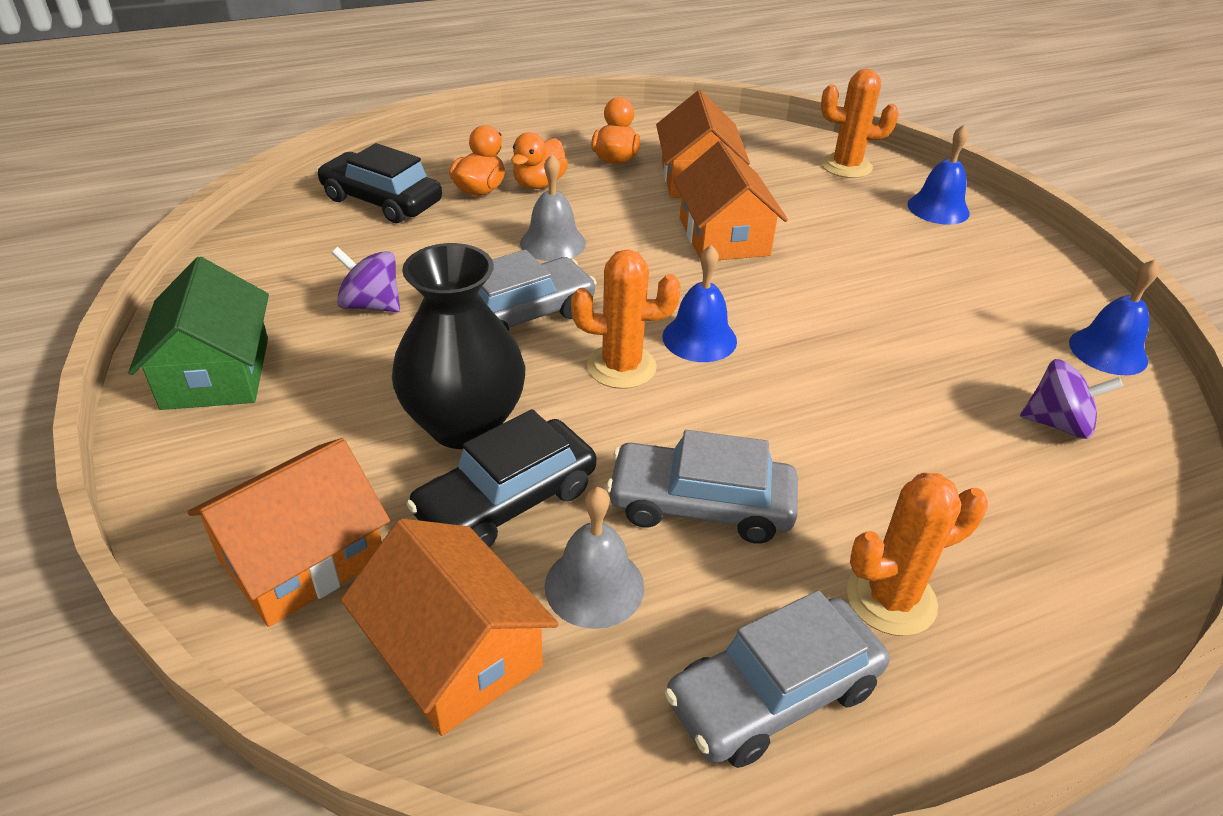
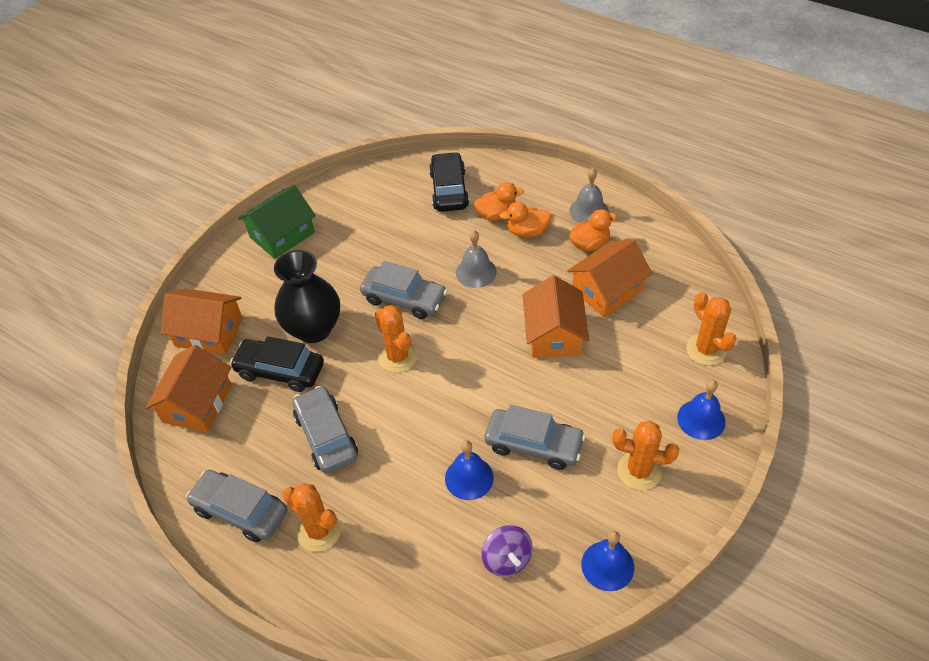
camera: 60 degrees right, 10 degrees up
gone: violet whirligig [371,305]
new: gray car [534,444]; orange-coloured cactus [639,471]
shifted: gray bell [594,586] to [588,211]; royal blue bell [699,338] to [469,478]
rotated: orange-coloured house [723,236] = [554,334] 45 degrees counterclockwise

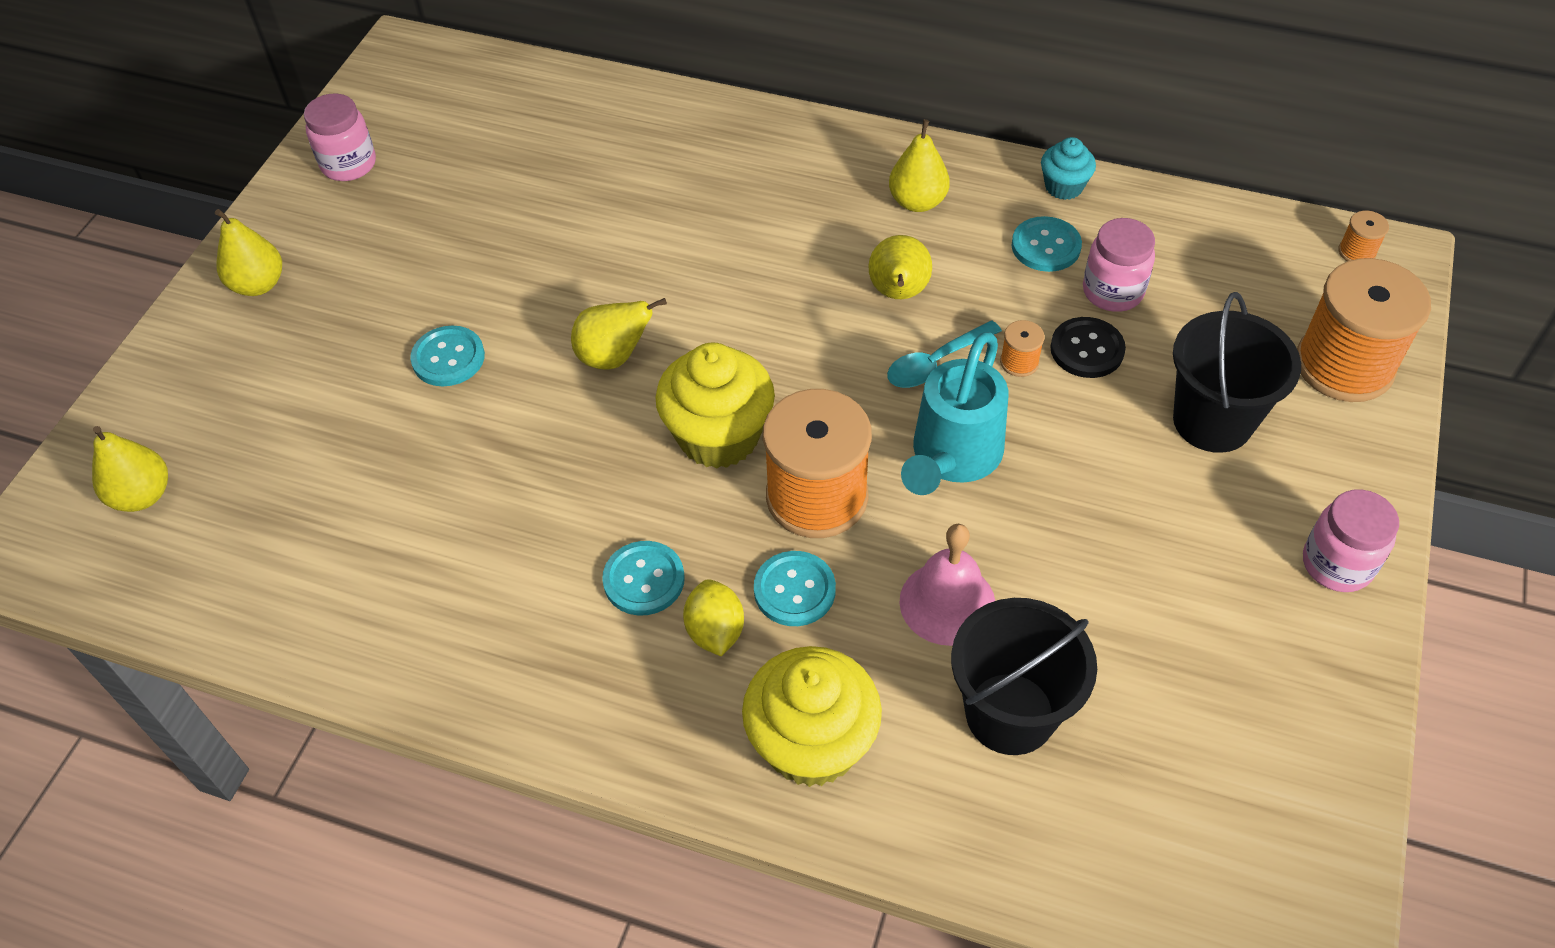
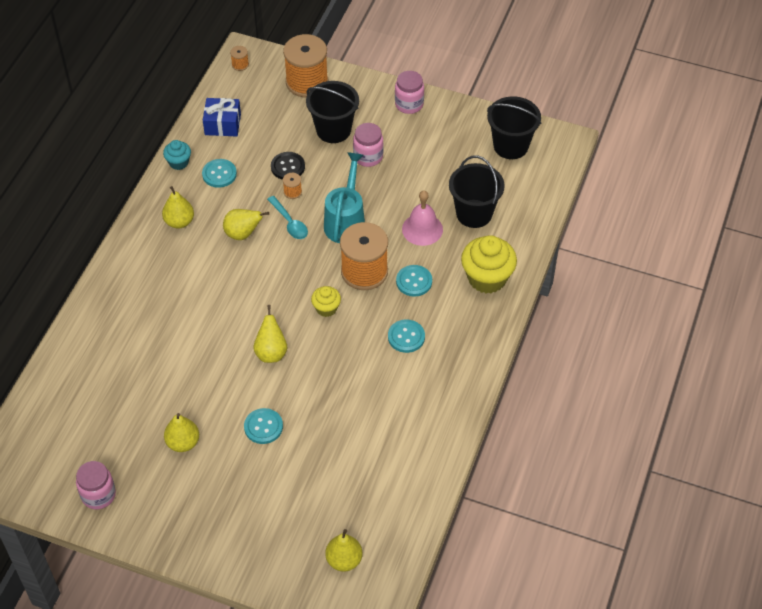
camera: 90 degrees left, 0 degrees up
gone: yellow citrus fruit [715,631]
new: royal blue wrapped gift [222,124]; black pail [511,146]
shifted: yellow pear [258,284] to [183,443]; rose-pink jam jar [1112,291] to [368,157]
rotated: turquoise watering pot [952,457] = [346,221] 105 degrees counterclockwise
scaled: yellow muffin [718,436] = [326,308] x0.53

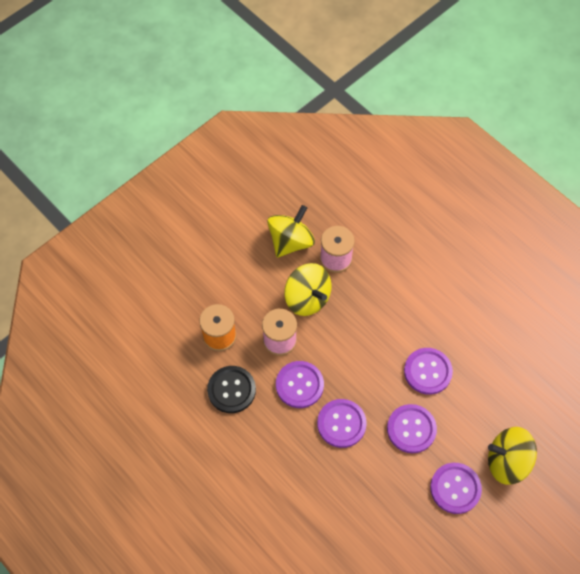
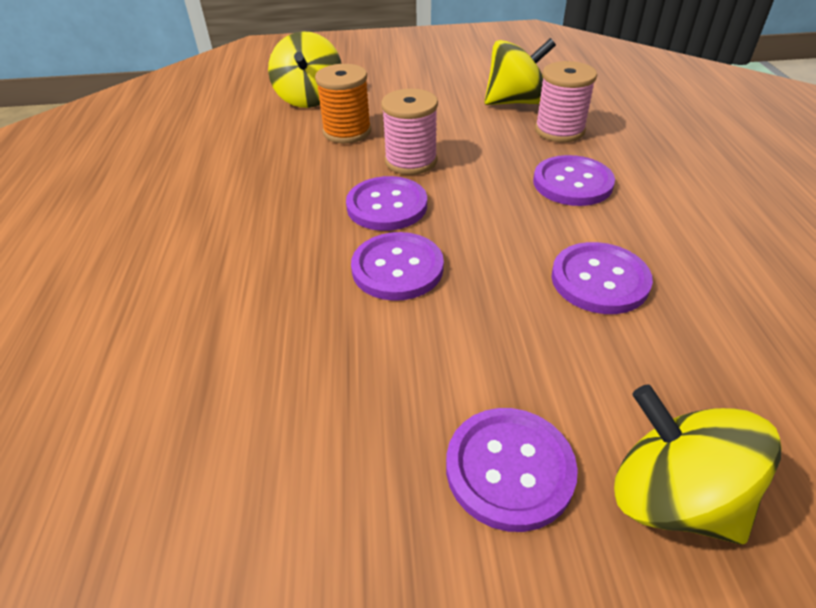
camera: 40 degrees right, 20 degrees down
gone: black shirt button [231,390]
shifted: yellow whirligig [307,298] to [309,98]; violet shirt button [411,429] to [572,183]

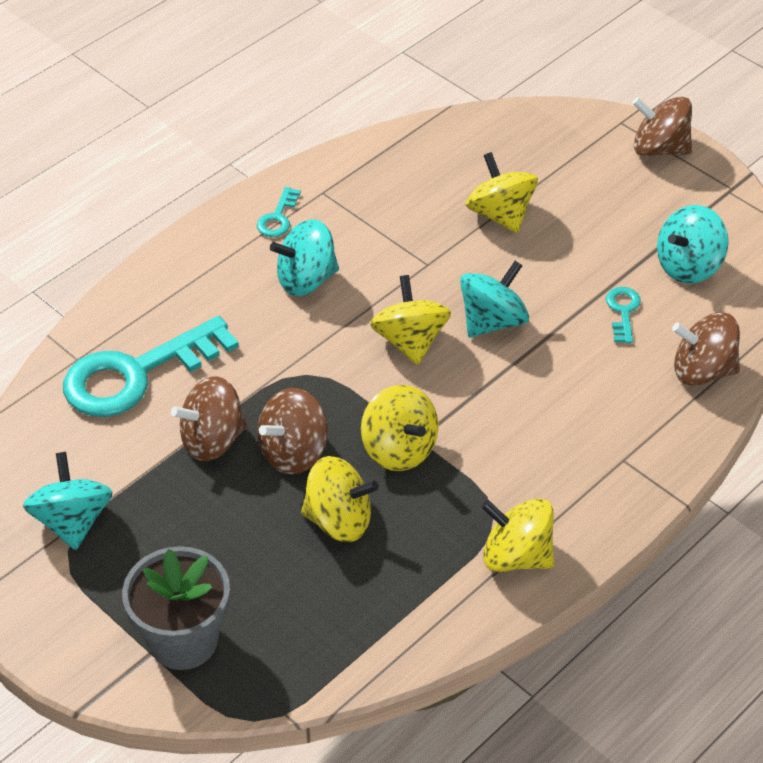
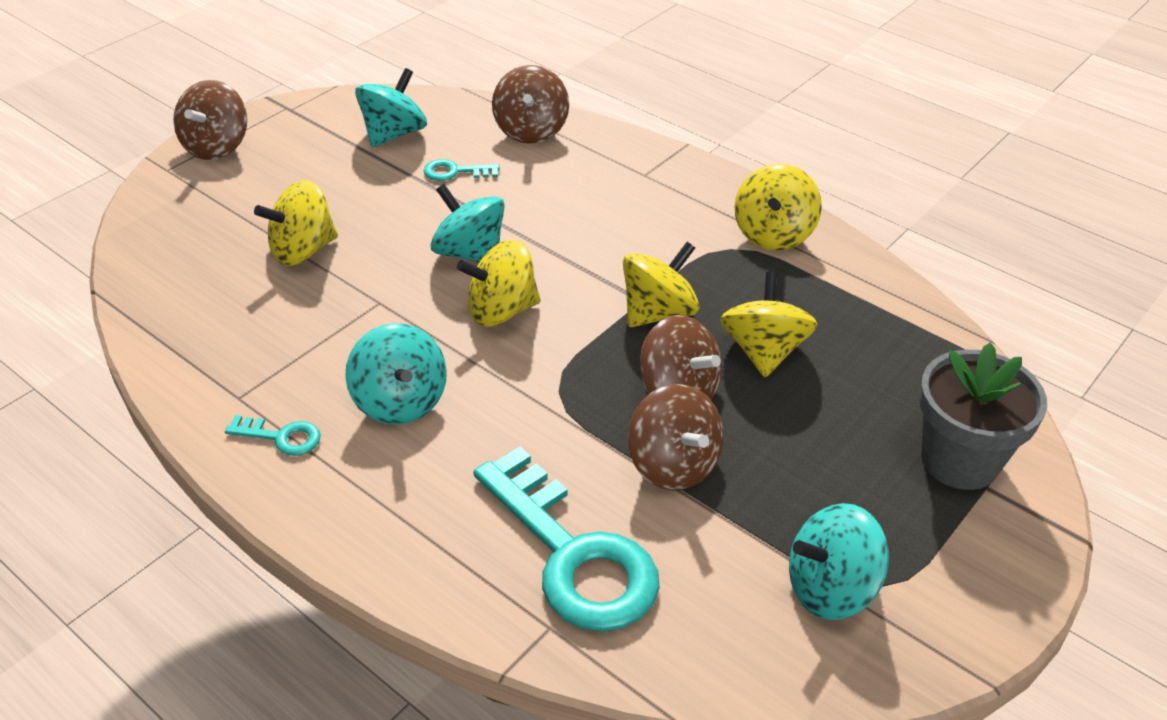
camera: 95 degrees left, 5 degrees down
rotated: turquoise whirligig [688,266] = [394,134] 105 degrees counterclockwise

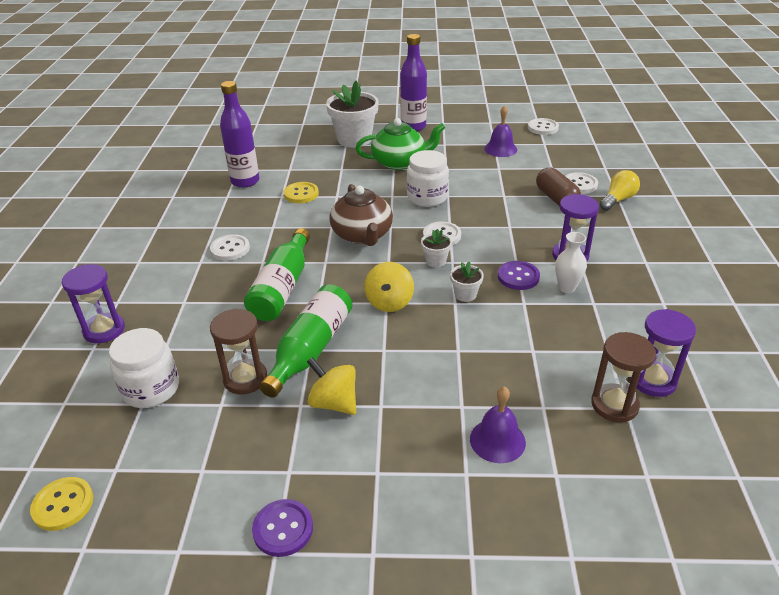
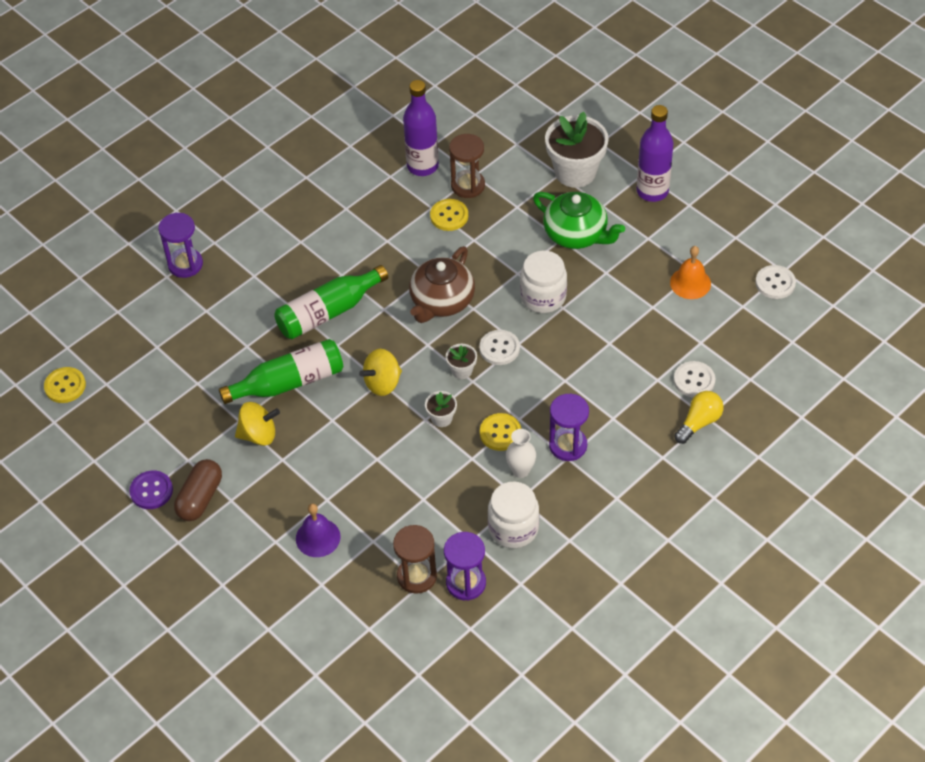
camera: 45 degrees right, 15 degrees up
gone: snow-white shirt button [230,249]
shifted: snow-white jam jar [151,389] to [513,528]; dark brown hourglass [245,378] to [468,185]; dark brown pill shape [556,198] to [200,498]
repainted: violet bell [500,149] to orange-coloured bell [690,283]; violet shirt button [518,277] to yellow shirt button [500,433]
rotated: yellow whirligig [334,403] = [259,435] 90 degrees clockwise; yellow light bulb [617,200] = [699,422] 45 degrees counterclockwise

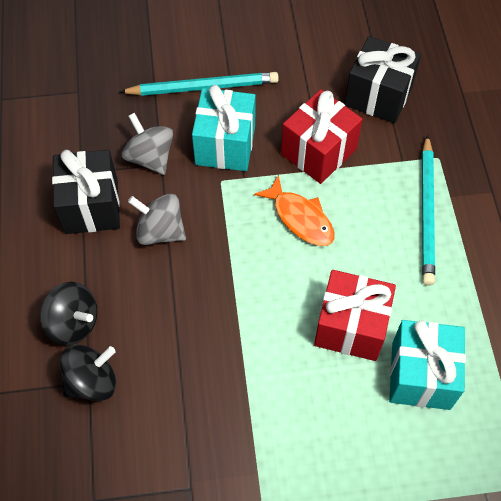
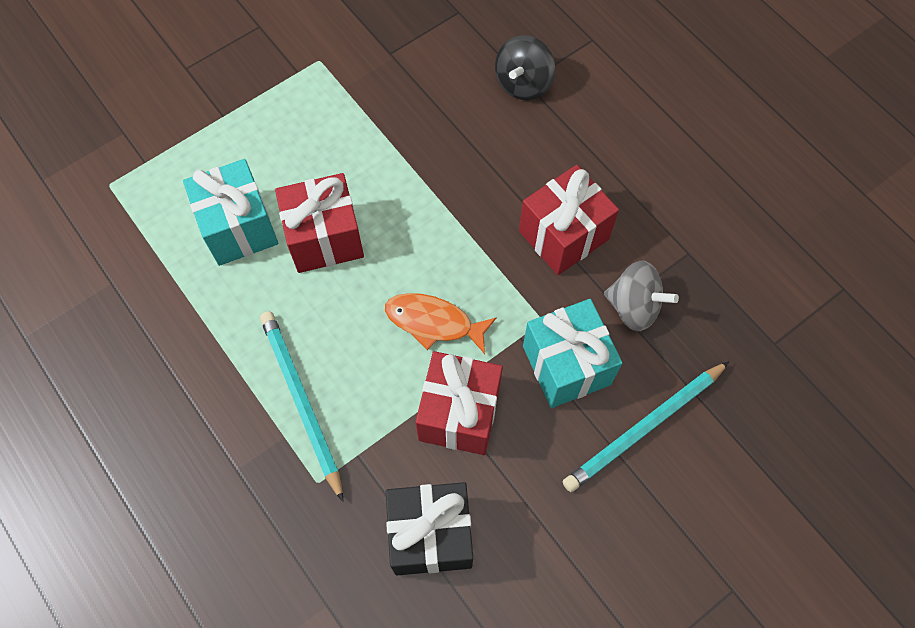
camera: 150 degrees right, 5 degrees up
gone: black whirligig [73,323]; black wrapped gift [91,206]
swapped: gray whirligig [160,231] to scarlet wrapped gift [563,235]

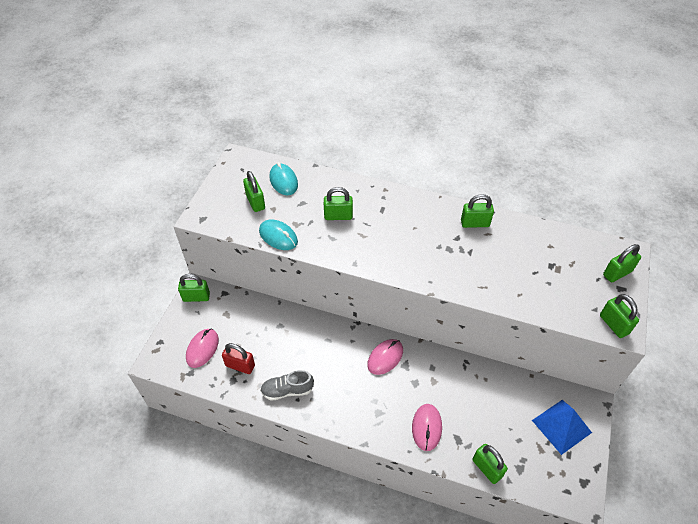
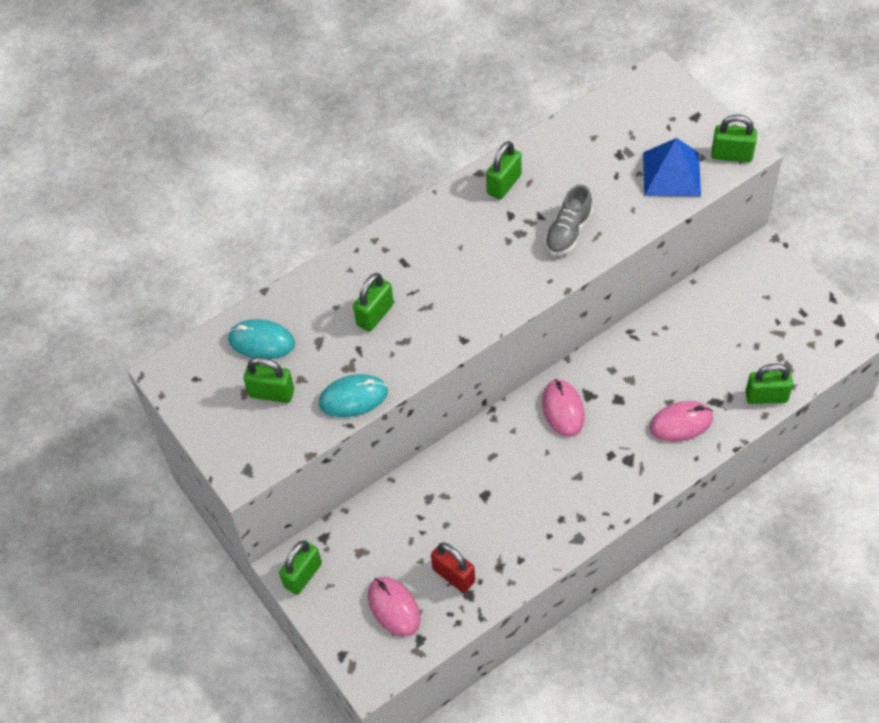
camera: 50 degrees left, 5 degrees up
gone: emerald small lock [617,273]
shifted: gray shoe [287,390] to [568,232]; royal blue solid pyramid [561,426] to [671,174]
rotated: scarlet small lock [240,365] = [453,575] 75 degrees clockwise; rose-pink mouse [426,427] = [681,423] 60 degrees counterclockwise

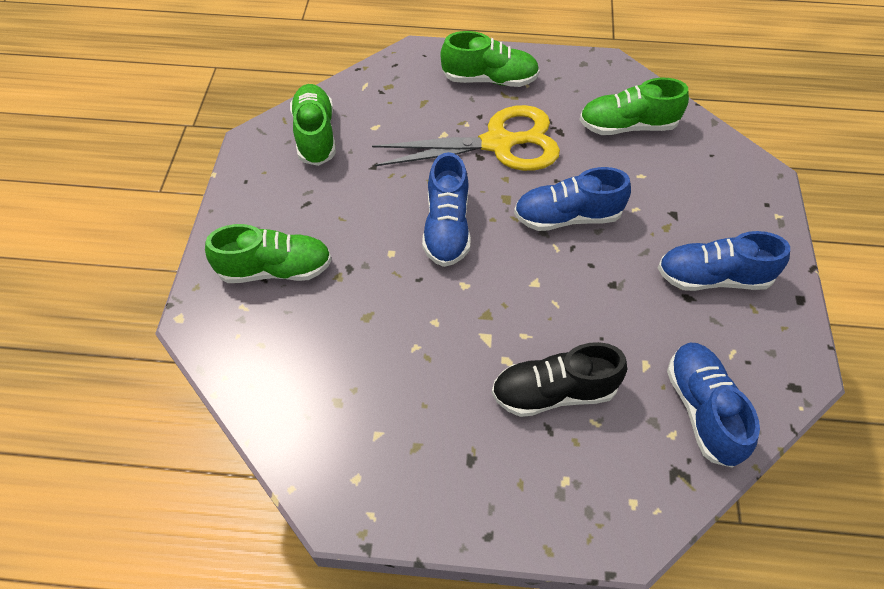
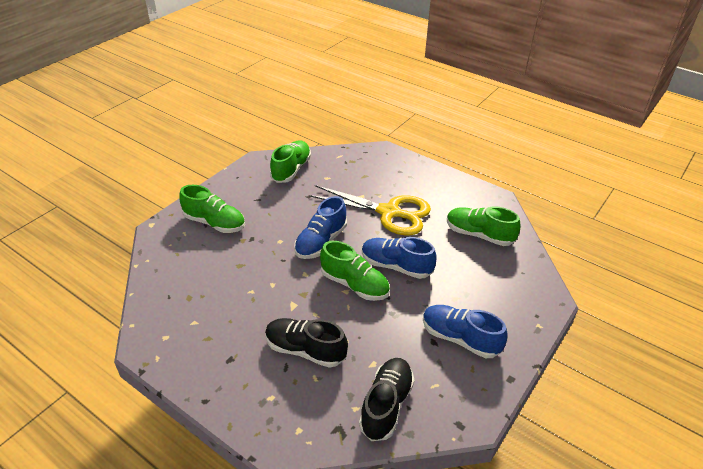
camera: 30 degrees right, 15 degrees down
shifted: emerald shoe [489,79] to [354,284]
repainted: royal blue shoe [702,410] to black shoe [386,405]

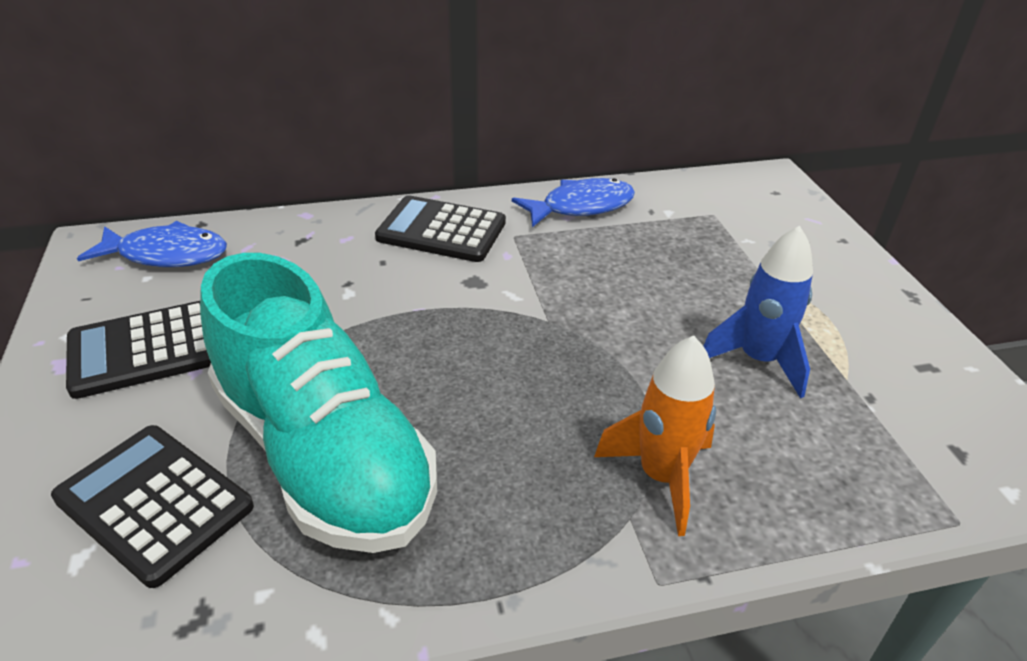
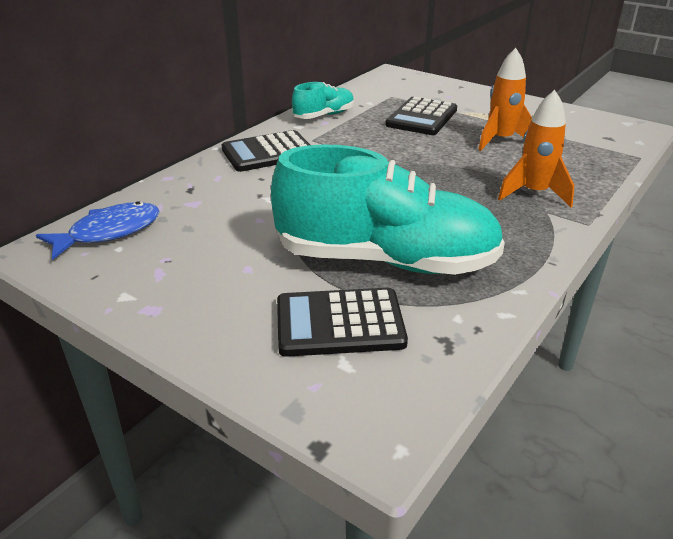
camera: 40 degrees left, 5 degrees down
shifted: black calculator [145,350] to [422,117]
swapped: royal blue fish [581,207] to turquoise shoe [324,115]
repainted: royal blue rocket [757,360] to orange-coloured rocket [501,140]

